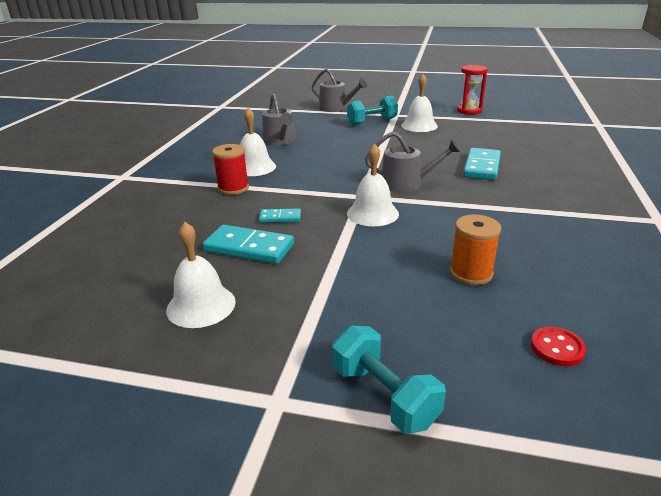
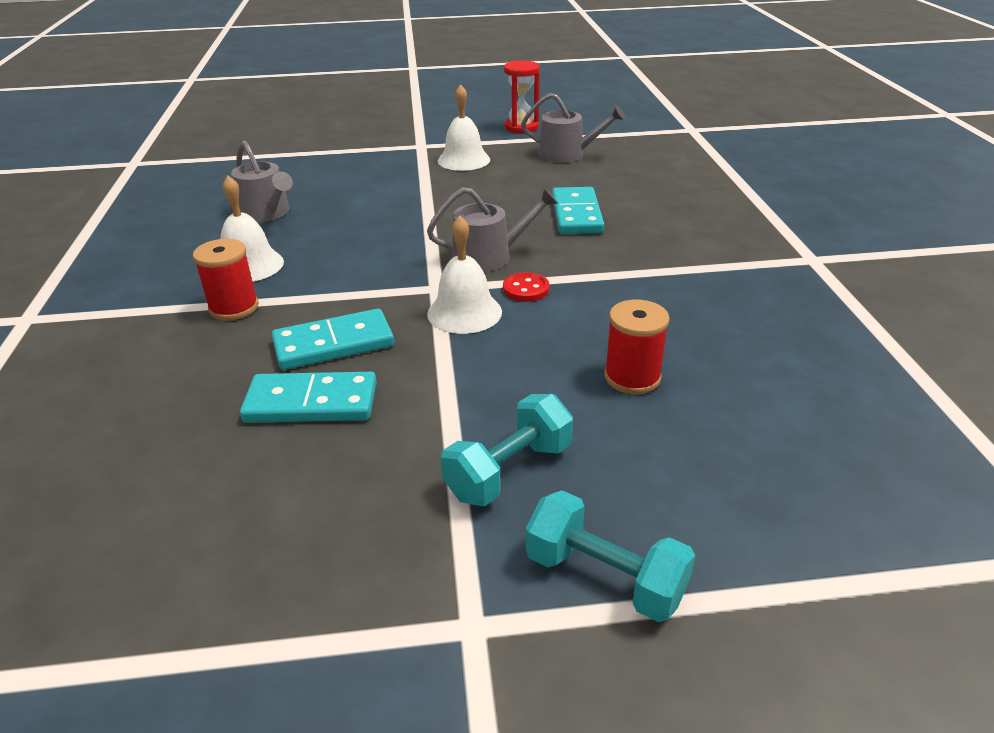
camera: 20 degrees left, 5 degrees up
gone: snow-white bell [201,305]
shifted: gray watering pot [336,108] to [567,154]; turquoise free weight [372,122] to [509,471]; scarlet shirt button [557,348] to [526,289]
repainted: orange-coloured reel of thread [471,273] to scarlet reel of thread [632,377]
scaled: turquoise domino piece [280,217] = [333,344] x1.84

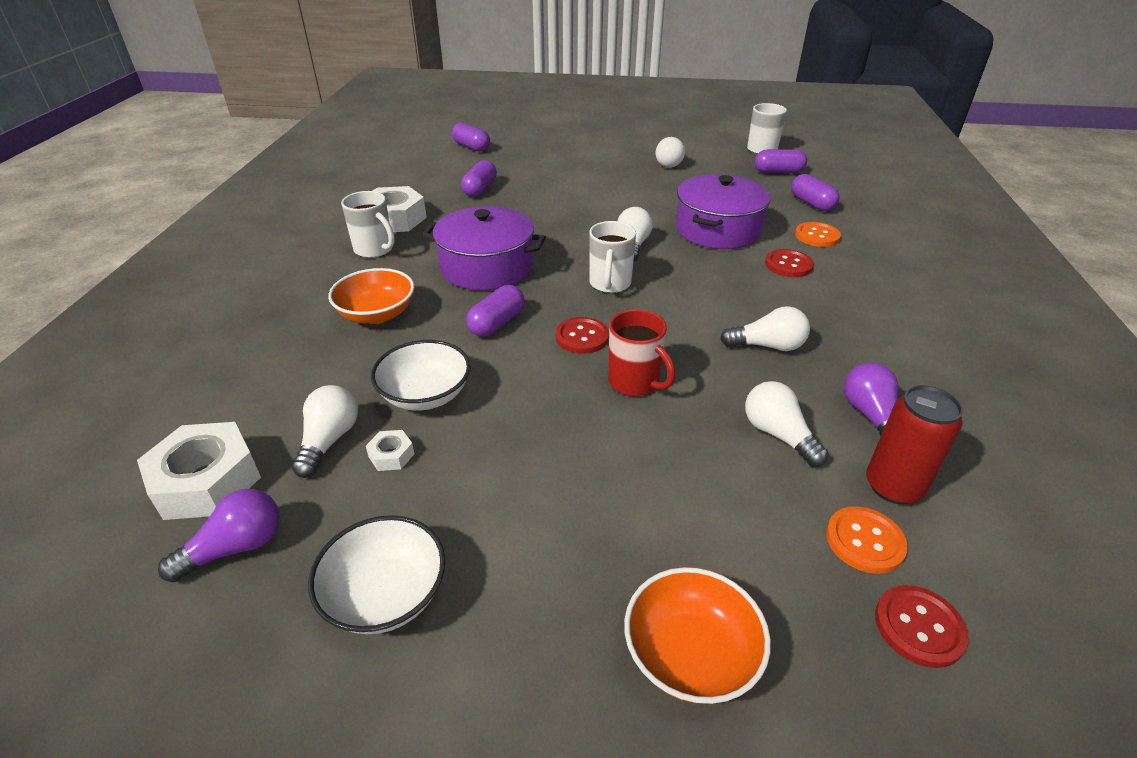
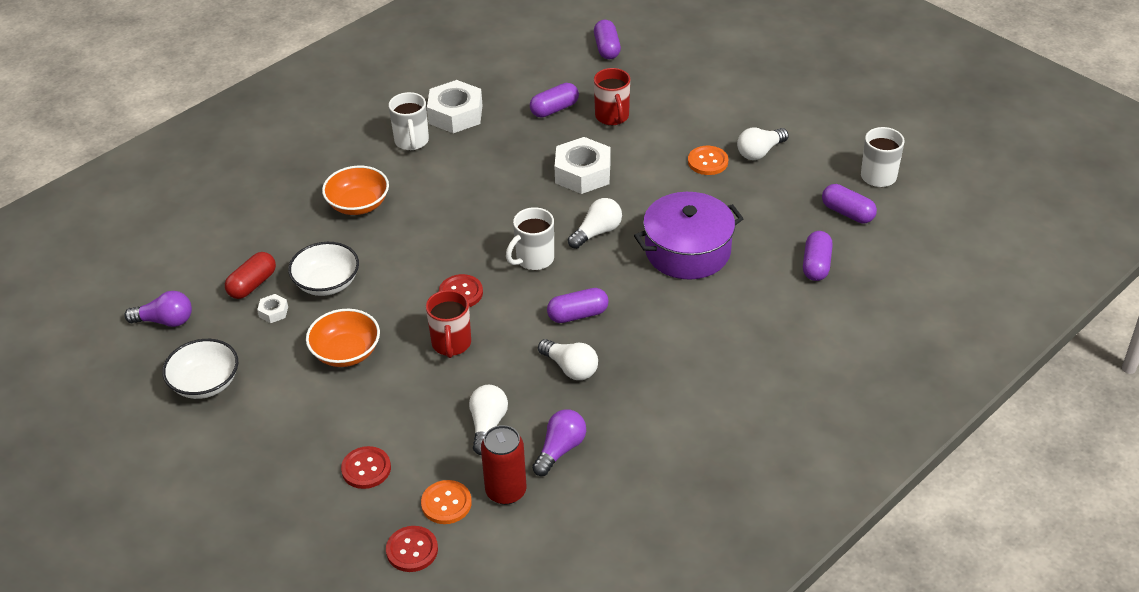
camera: 40 degrees right, 5 degrees up
gone: violet stockpot [487,267]
new: scarlet coffee mug [612,117]
shifted: snow-white hex nut [206,481] to [582,173]; violet pill shape [497,323] to [578,315]; orange-coloured deep dish [690,654] to [346,352]; scarlet shirt button [788,265] to [366,469]; orange-coloured shirt button [817,236] to [707,162]
swapped: snow-white light bulb [329,440] to scarlet pill shape [252,284]

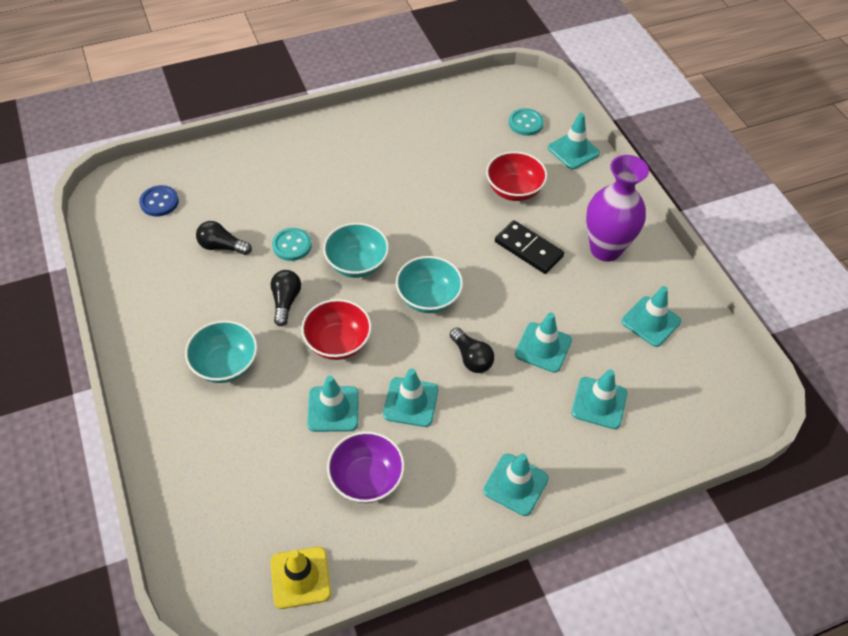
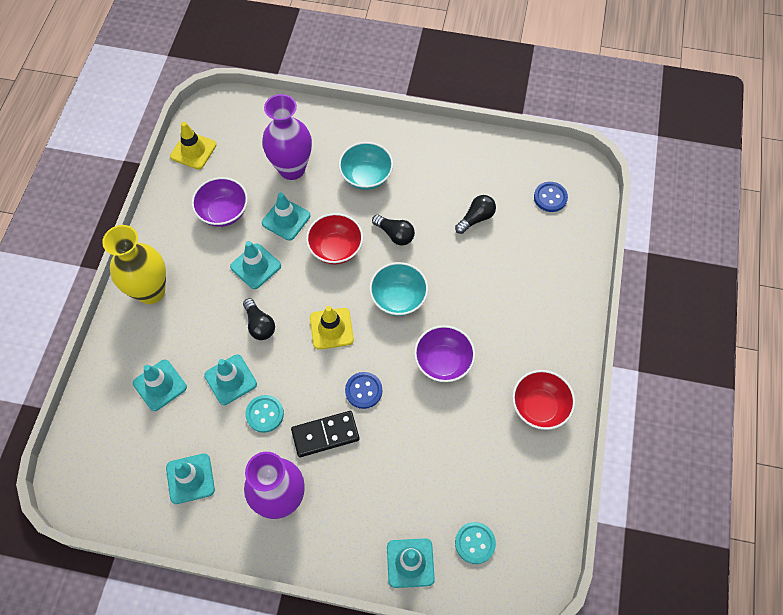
camera: 125 degrees right, 10 degrees up
new: violet tall vase [292,169]; royal blue shirt button [363,391]; violet deep dish [443,362]
shifted: turquoise shirt button [292,245] to [265,414]; scarlet deep dish [514,190] to [539,407]
swapped: turquoise deep dish [428,298] to yellow safety cone [331,328]; turquoise safety cone [515,484] to yellow tall vase [151,291]
rotated: black light bulb [471,358] = [259,325] 120 degrees counterclockwise

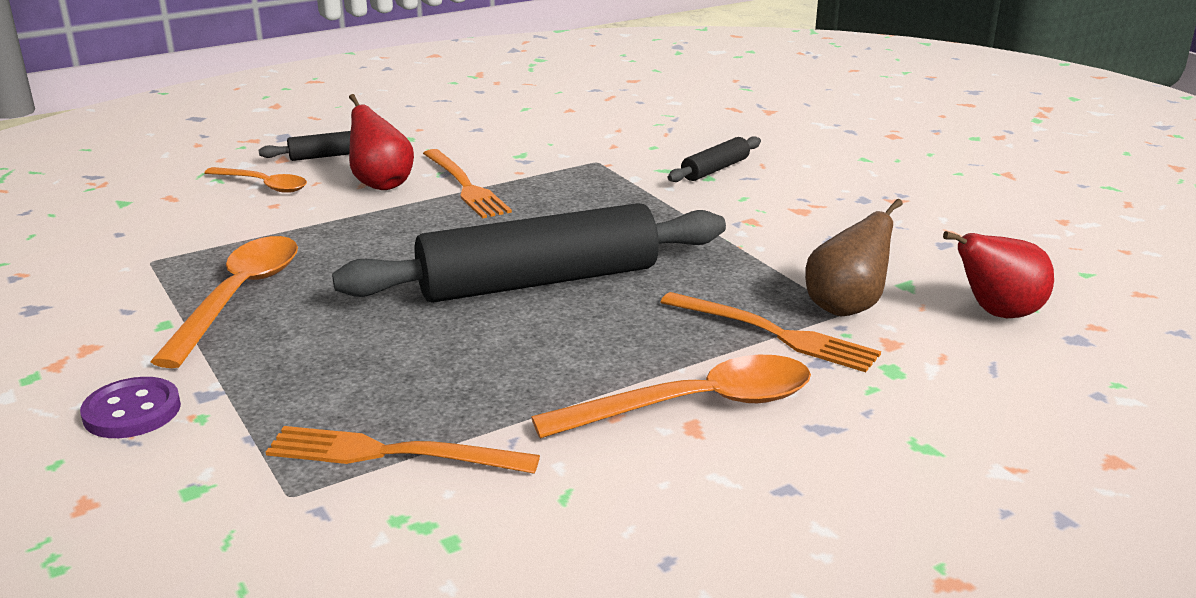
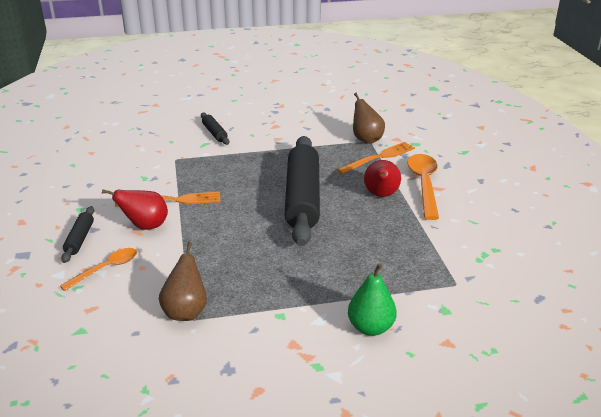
camera: 70 degrees left, 5 degrees up
gone: orange-coloured teaspoon [239,297]; orange-coloured table fork [392,453]
new: dark brown pear [186,311]
shifted: scarlet pear [997,314] to [381,195]
swapped: violet shirt button [132,411] to emerald pear [370,327]

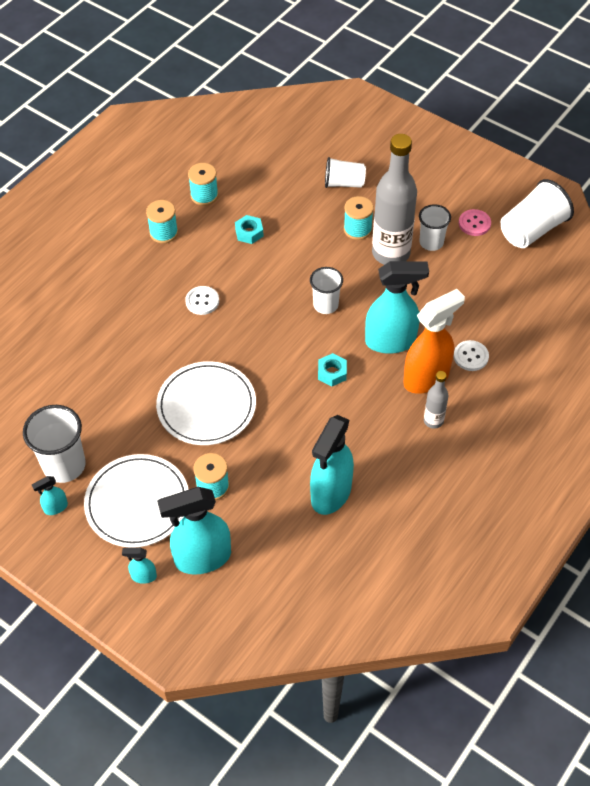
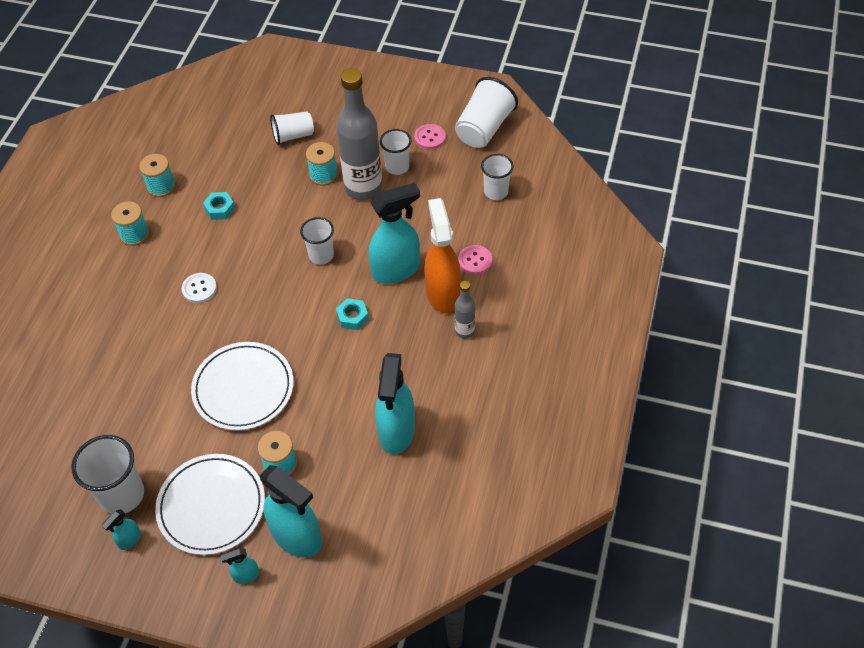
camera: 20 degrees left, 0 degrees up
new: snow-white tumbler [496,192]
repainted: snow-white shirt button [471,356] to rose-pink shirt button [475,261]
rotated: turquoise sprayer [202,558] = [297,537] 105 degrees counterclockwise; orange-coloured sprayer [426,378] = [442,293] 45 degrees counterclockwise

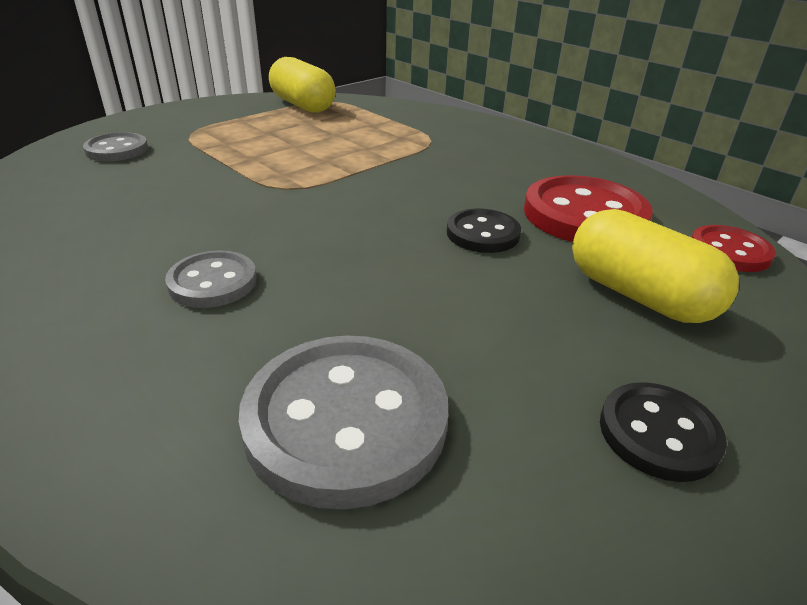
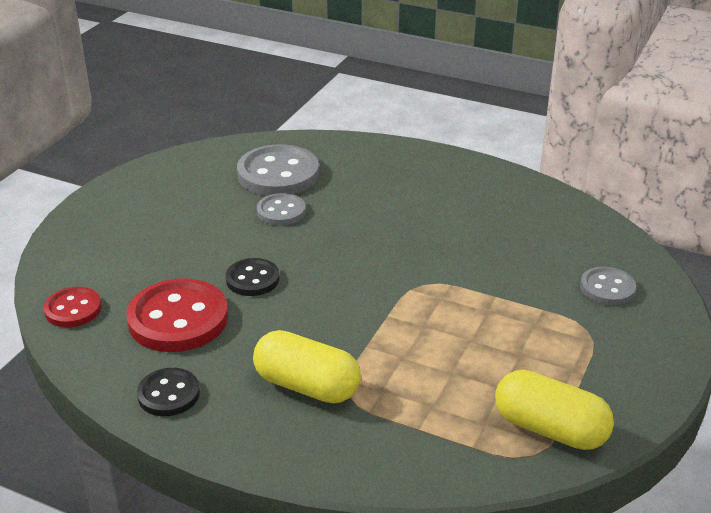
camera: 160 degrees right, 0 degrees up
shifted: gray shirt button [213,282] to [281,211]; yellow pill shape [638,295] to [307,386]; black shirt button [658,433] to [169,394]

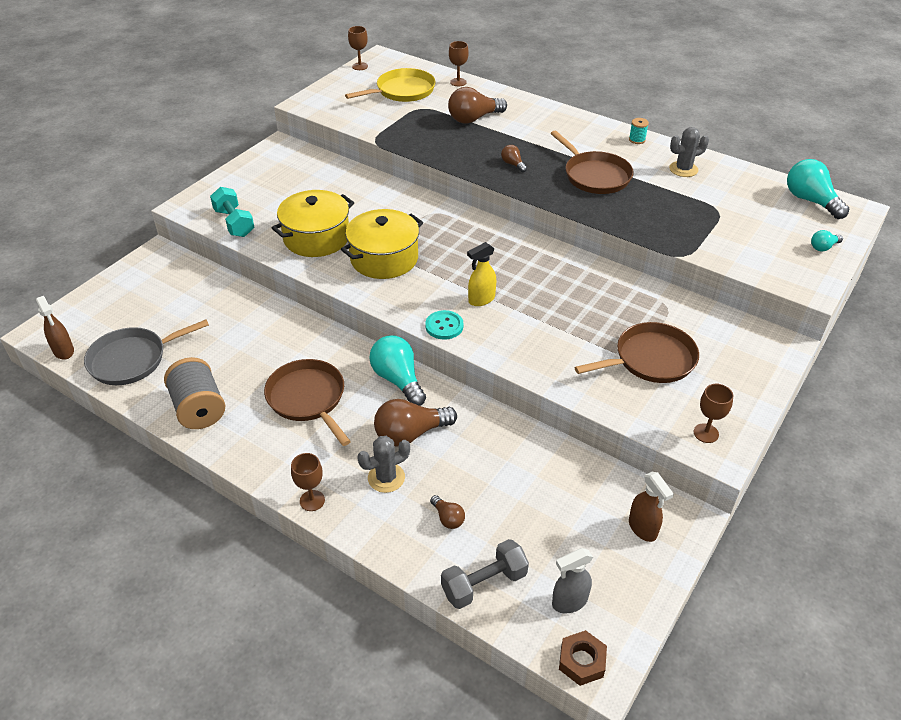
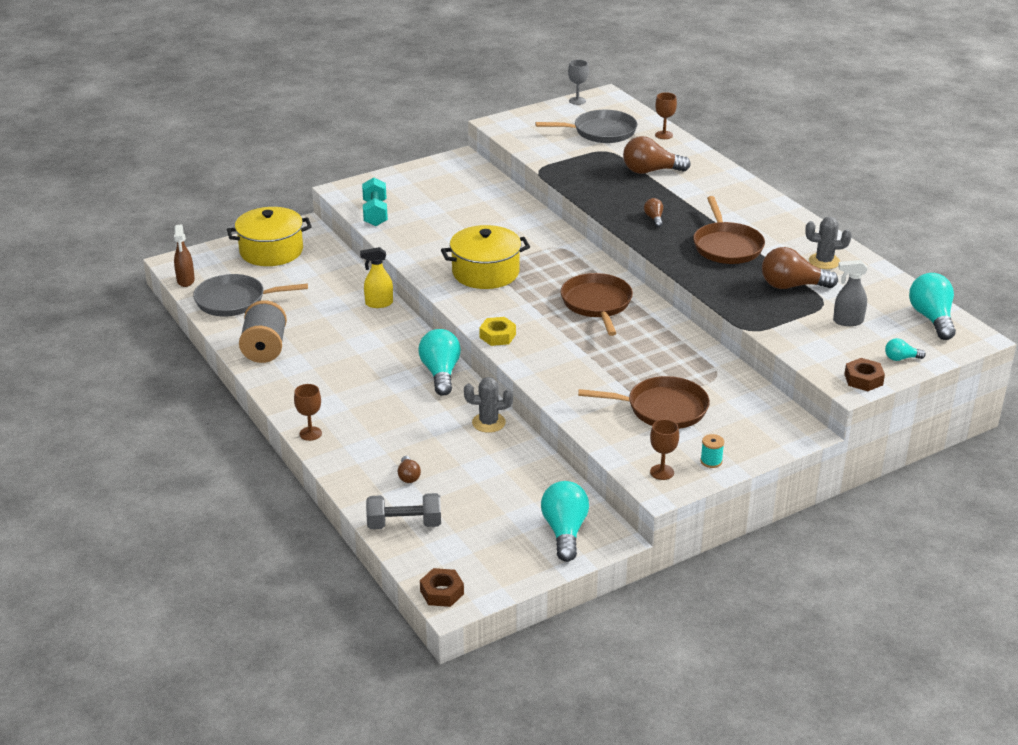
camera: 25 degrees right, 10 degrees down
new: dark brown hex nut [863,379]
shifted: dark brown skillet [308,398] to [597,304]; yellow stockpot [316,238] to [271,251]; gray cactus [386,478] to [488,423]; dark brown light bulb [410,434] to [792,286]; yellow sprayer [481,299] to [378,303]; gray sprayer [569,602] to [847,321]; turquoise reel of thread [637,140] to [711,461]
swapped: turquoise shirt button [444,326] to yellow hex nut [497,336]; dark brown sprayer [642,529] to turquoise light bulb [565,532]
repainted: yellow skillet [402,91] to gray skillet [601,132]; dark brown goblet [360,66] to gray goblet [577,101]

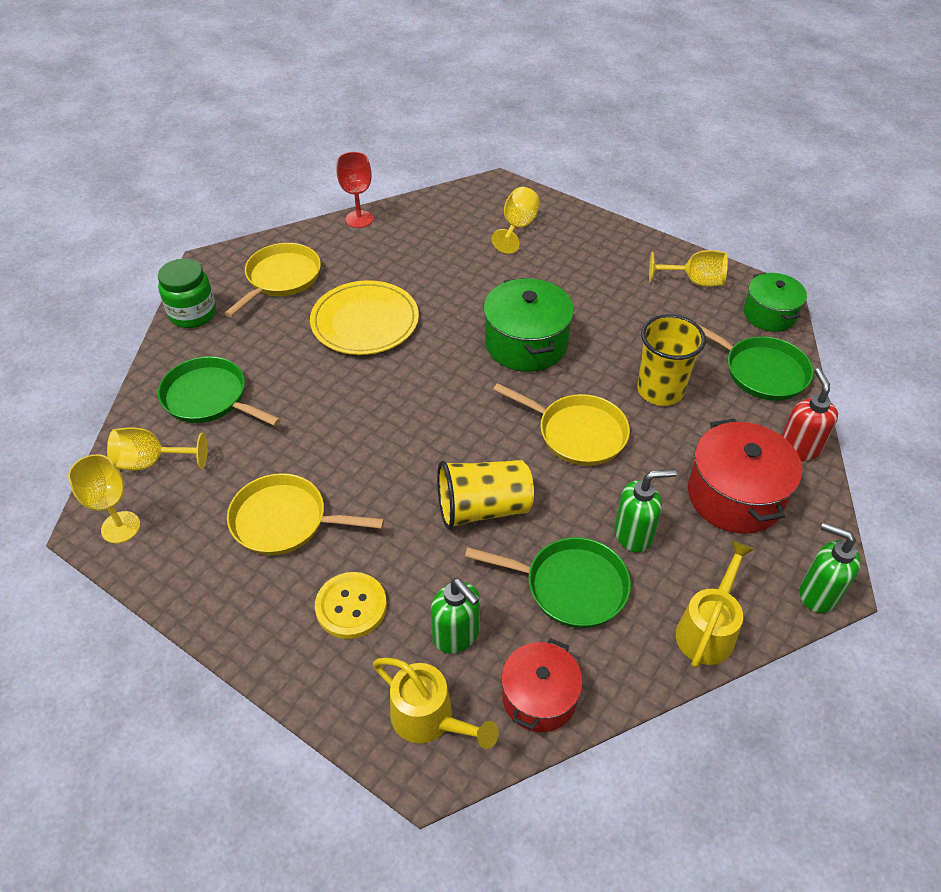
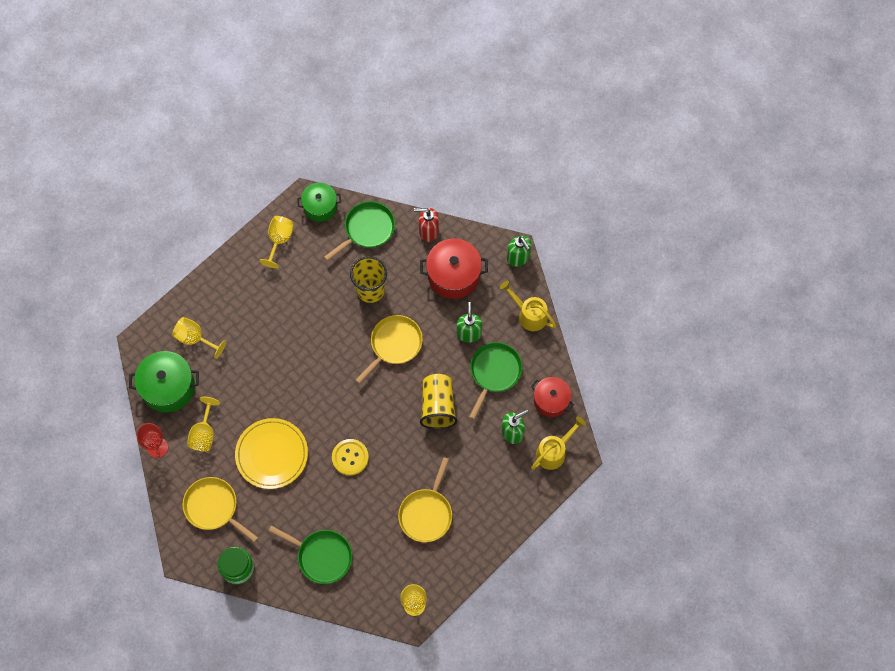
camera: 80 degrees left, 20 degrees up
shifted: yellow goblet [151,462] to [204,433]; yellow shirt button [351,606] to [350,457]; emerald stockpot [526,344] to [168,387]
rotated: emerald skillet [209,398] = [322,556] 105 degrees counterclockwise; emerald soap pump [818,593] = [518,258] 75 degrees counterclockwise

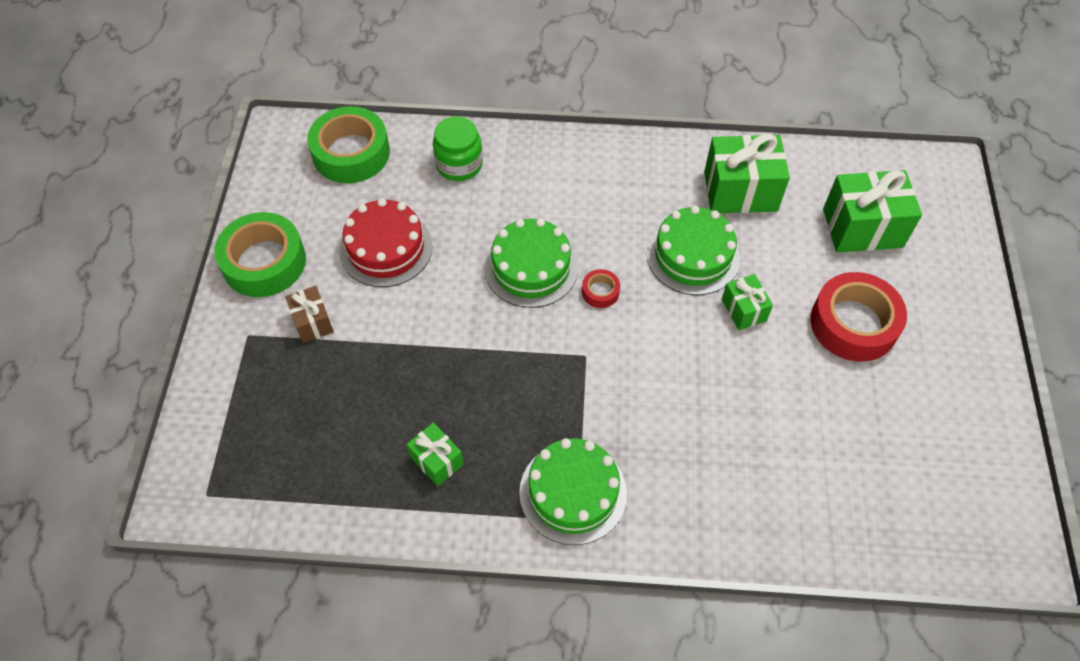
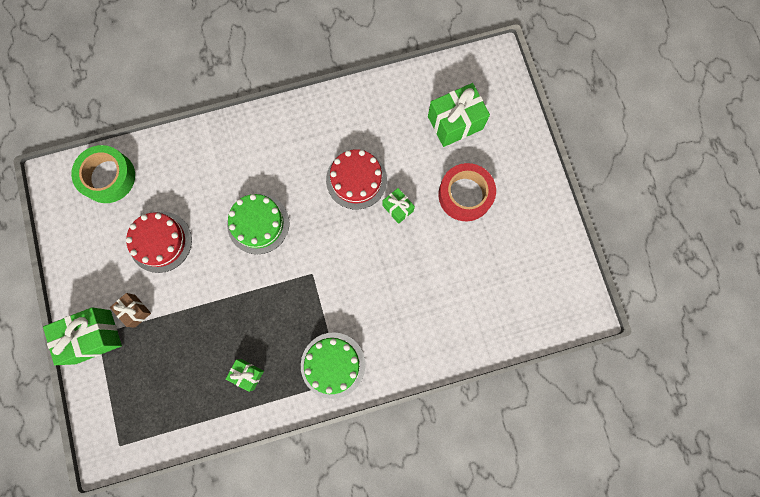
camera: 20 degrees left, 20 degrees up
gone: emerald roll of tape [264,262]; emerald jam jar [459,165]; scarlet roll of tape [600,292]
shifted: emerald wrapped gift [740,191] to [93,337]
repainted: emerald cake [693,256] to scarlet cake [356,180]

